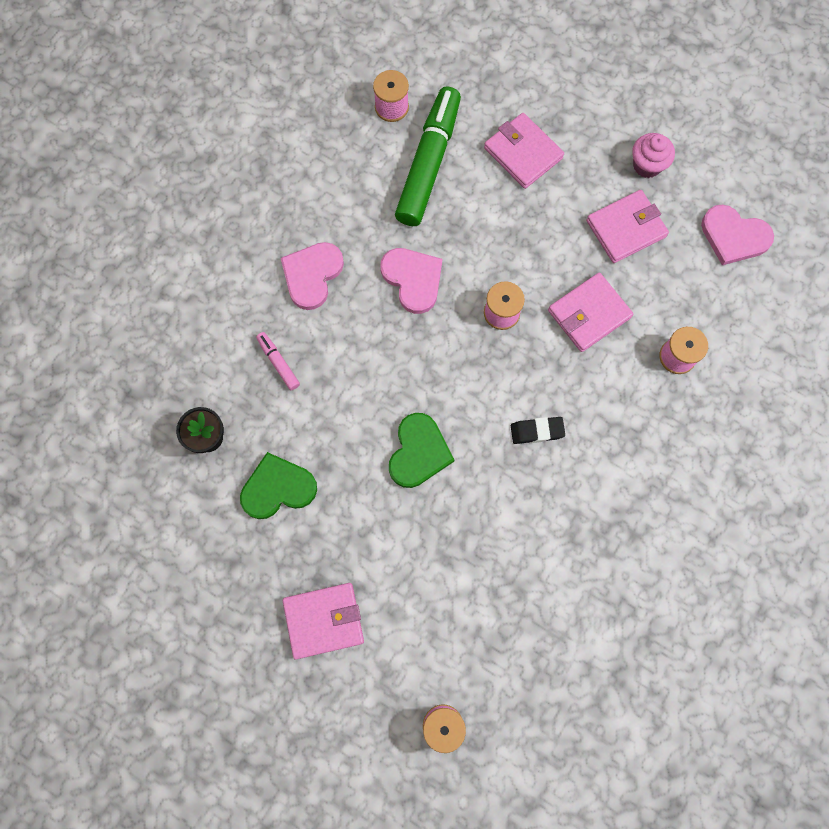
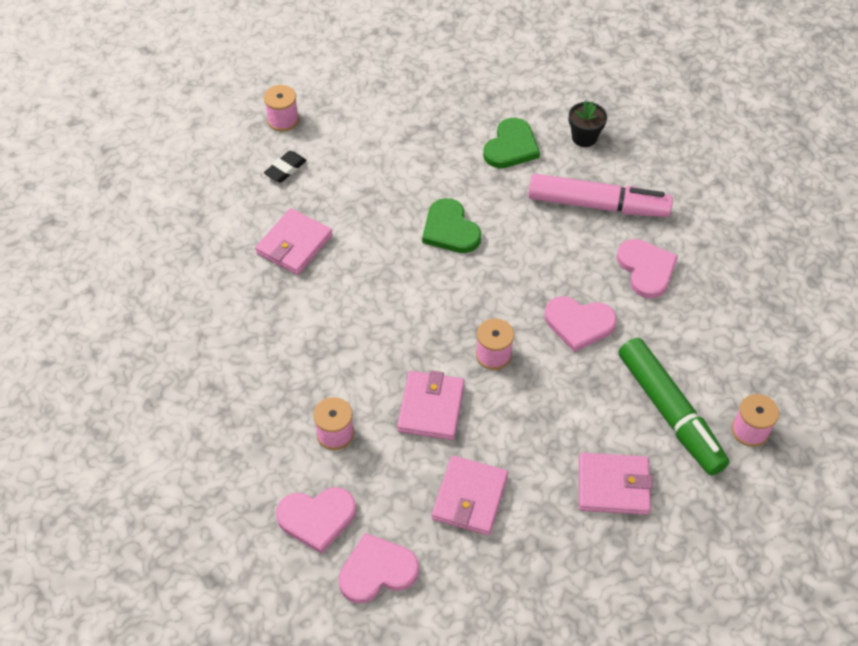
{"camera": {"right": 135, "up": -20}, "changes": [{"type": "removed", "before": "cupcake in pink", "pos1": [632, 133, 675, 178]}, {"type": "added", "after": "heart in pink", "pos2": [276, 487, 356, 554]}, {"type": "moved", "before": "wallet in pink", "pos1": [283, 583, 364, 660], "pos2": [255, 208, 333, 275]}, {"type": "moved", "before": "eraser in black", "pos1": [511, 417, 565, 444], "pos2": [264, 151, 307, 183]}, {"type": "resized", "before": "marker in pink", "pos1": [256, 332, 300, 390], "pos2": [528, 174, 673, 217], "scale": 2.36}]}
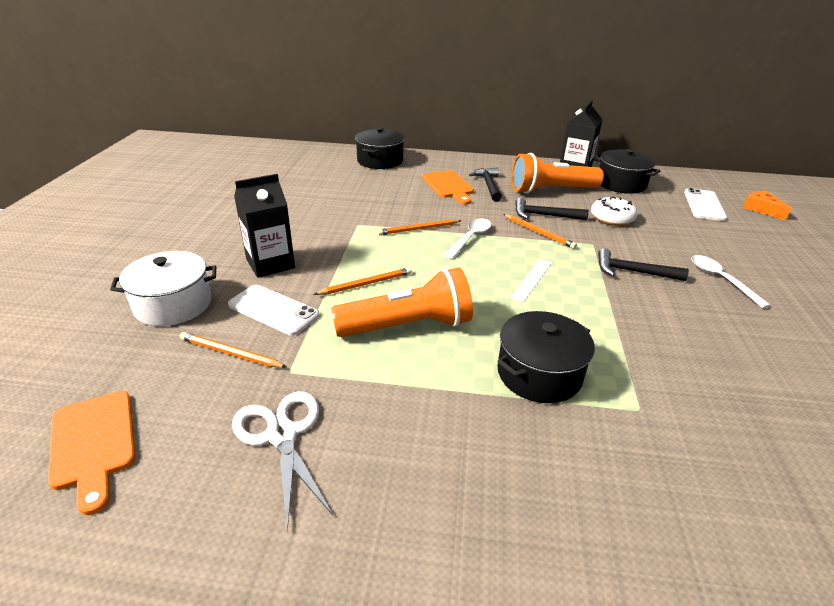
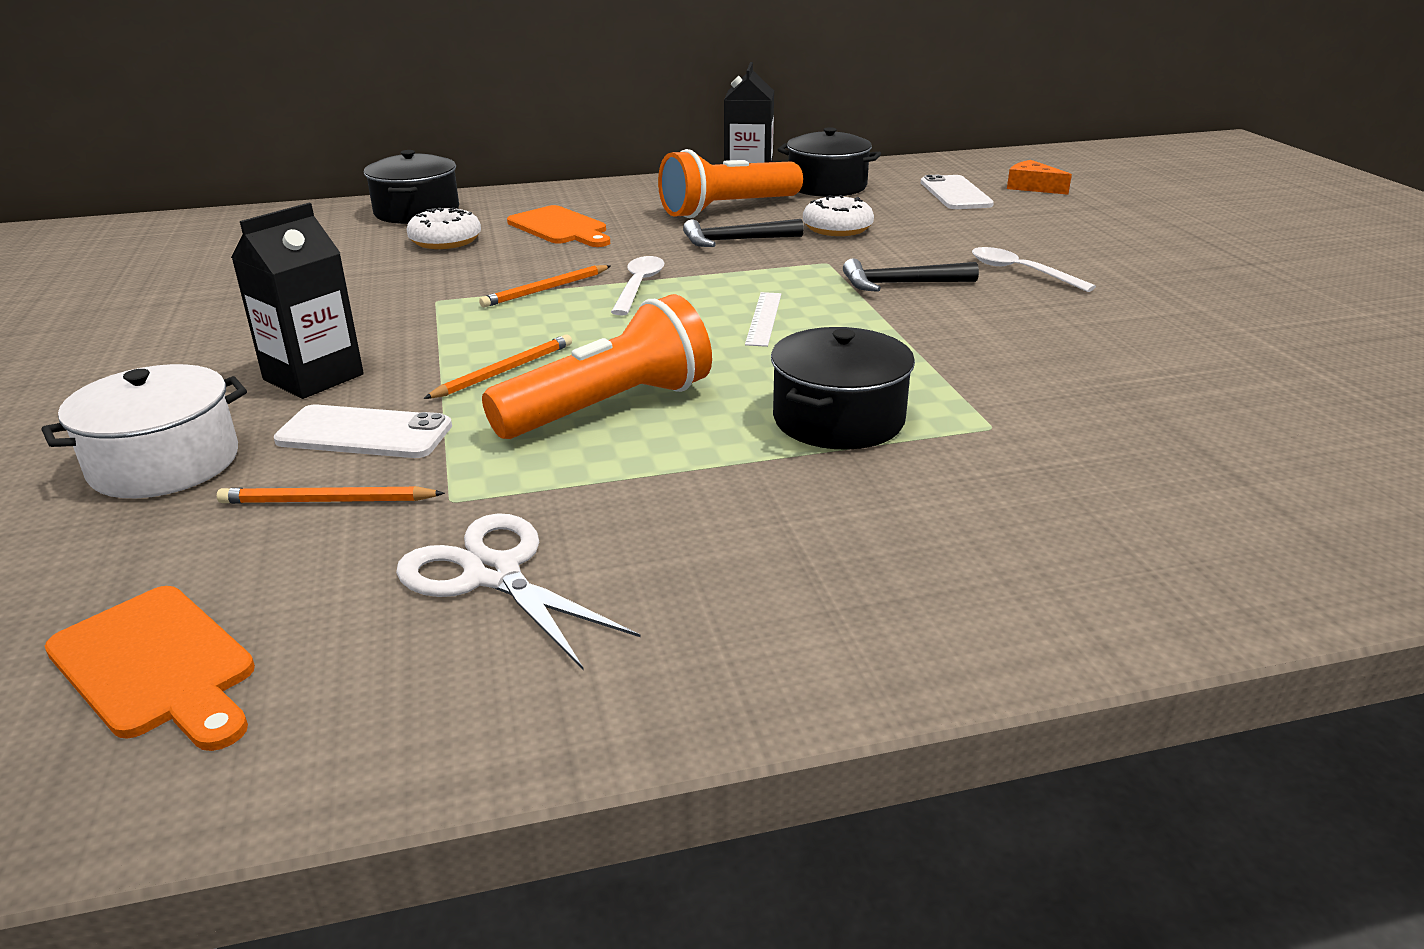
{"camera": {"right": -20, "up": -5}, "changes": [{"type": "removed", "before": "hammer in black", "pos1": [469, 167, 502, 202]}, {"type": "removed", "before": "pencil in orange", "pos1": [503, 214, 577, 249]}, {"type": "added", "after": "donut in white", "pos2": [407, 208, 481, 249]}]}
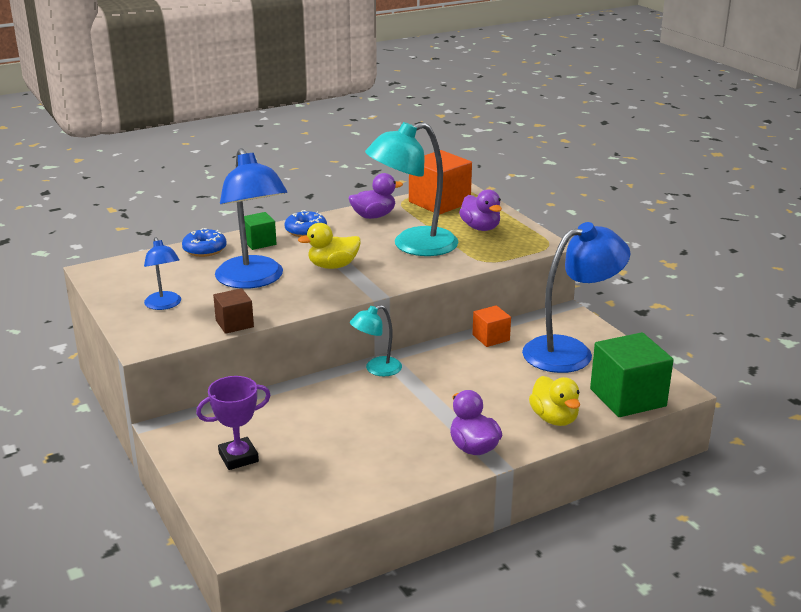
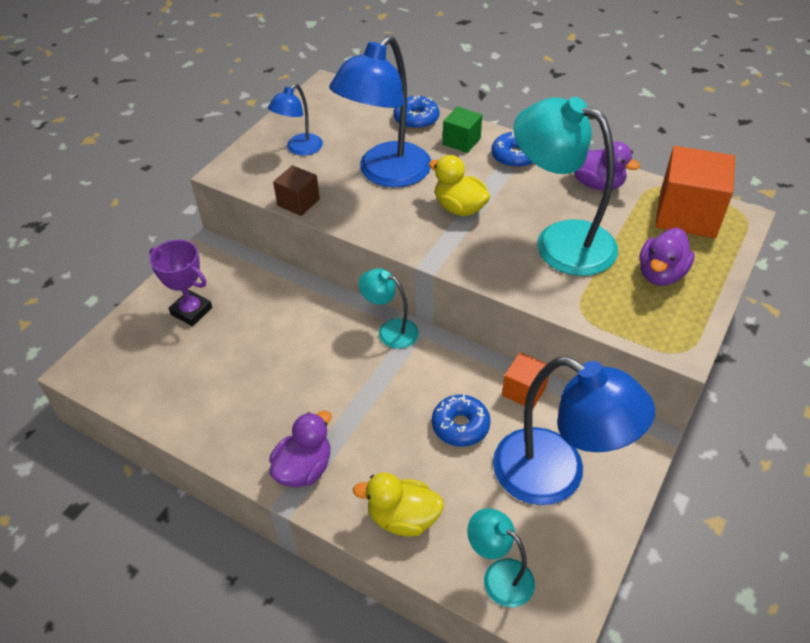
{"camera": {"right": 60, "up": 20}, "changes": [{"type": "added", "after": "donut in blue", "pos2": [432, 395, 491, 447]}, {"type": "replaced", "before": "cube in green", "after": "lamp in turquoise", "pos1": [590, 332, 674, 417], "pos2": [467, 508, 535, 607]}, {"type": "turned", "before": "duck in yellow", "pos1": [529, 376, 580, 426], "pos2": [353, 472, 444, 537], "turn": 60}]}
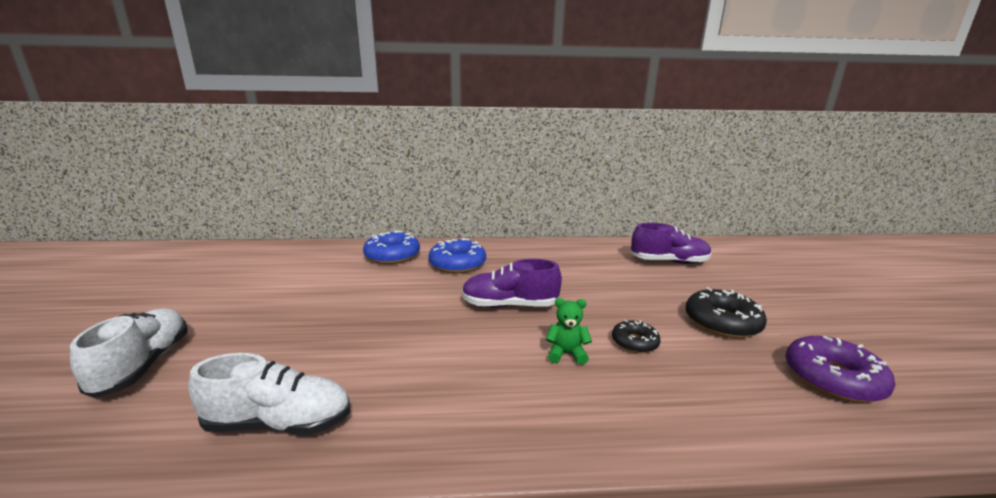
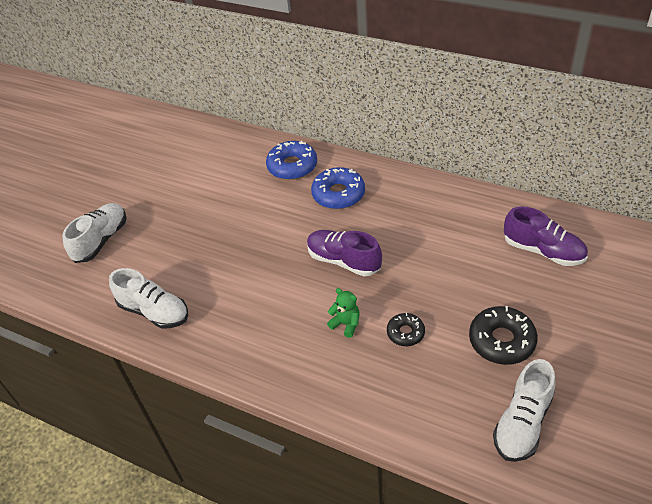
{"camera": {"right": 35, "up": 25}, "changes": [{"type": "replaced", "before": "donut in purple", "after": "shoe in white", "pos1": [785, 336, 896, 403], "pos2": [493, 359, 555, 462]}]}
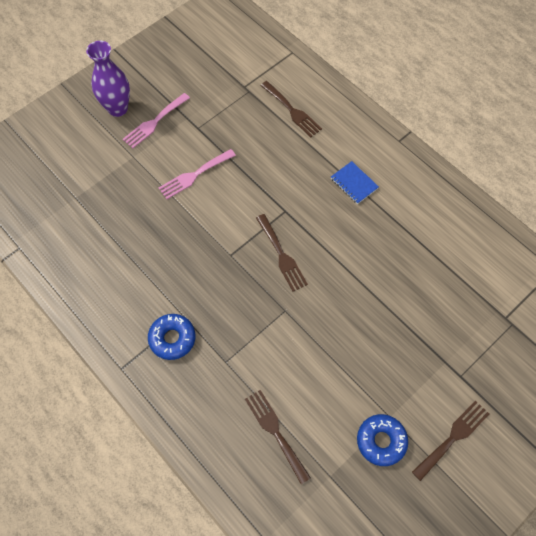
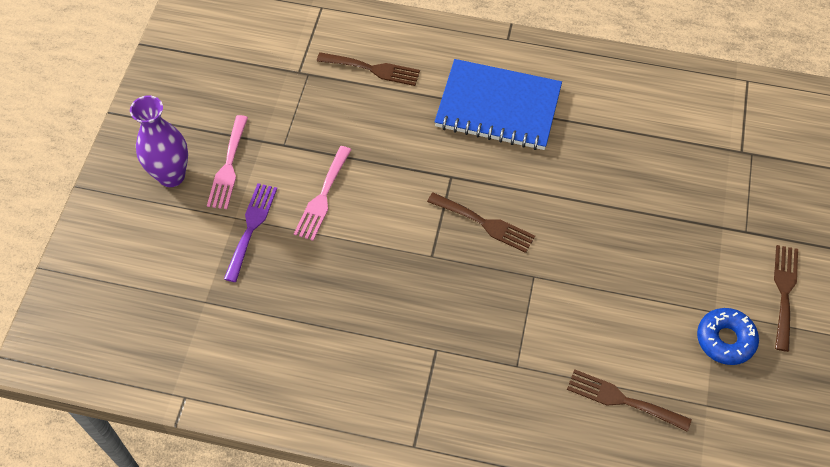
{"camera": {"right": -35, "up": -5}, "changes": [{"type": "removed", "before": "donut in blue", "pos1": [148, 314, 195, 360]}, {"type": "added", "after": "fork in purple", "pos2": [224, 183, 277, 282]}, {"type": "resized", "before": "notebook in blue", "pos1": [331, 161, 379, 204], "pos2": [434, 59, 562, 150], "scale": 2.25}]}
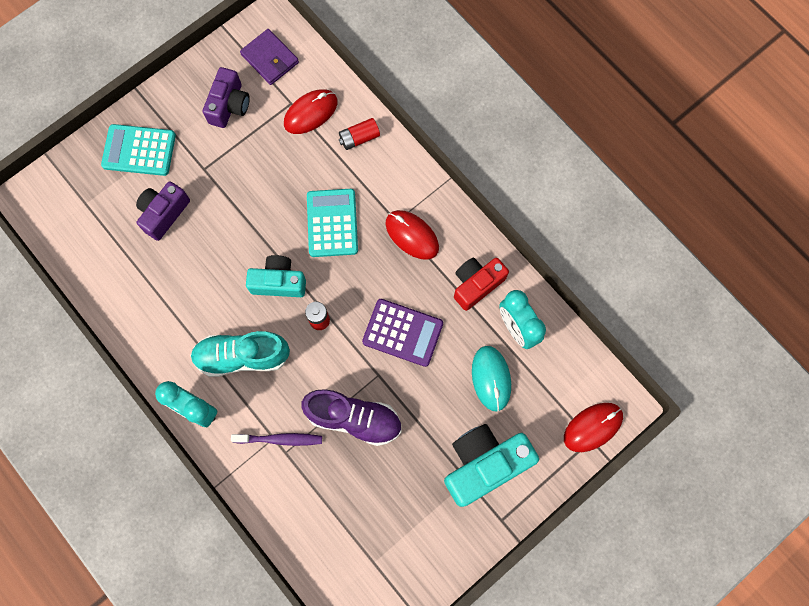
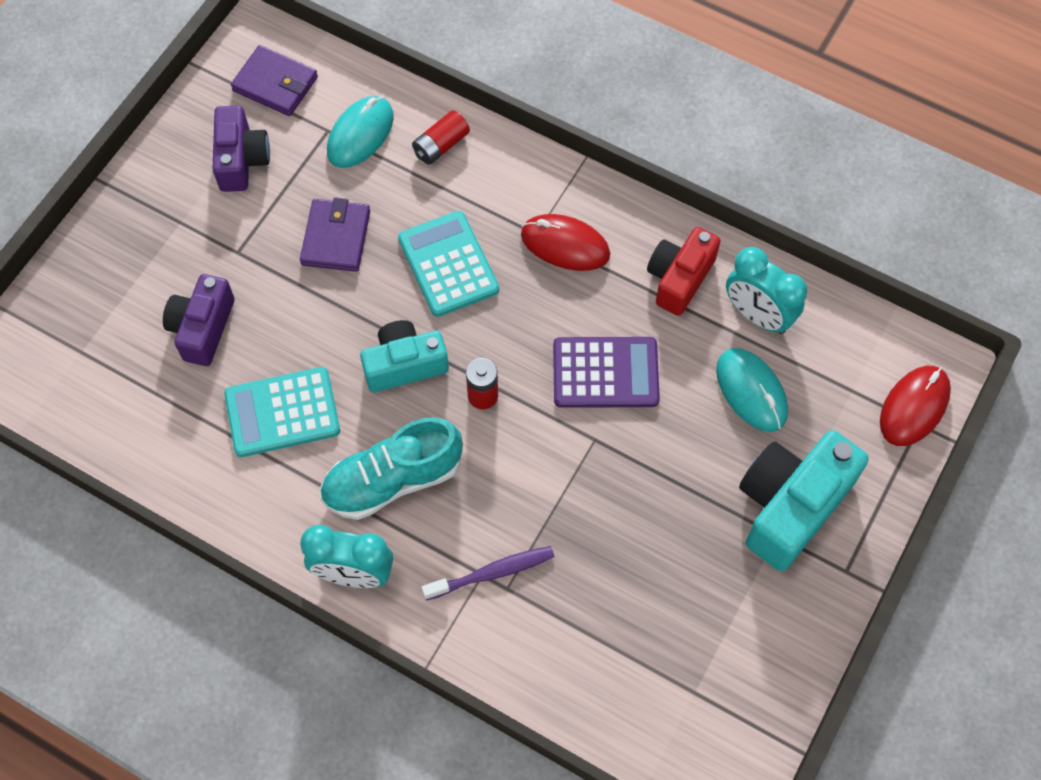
{"camera": {"right": -20, "up": -10}, "changes": [{"type": "removed", "before": "shoe in purple", "pos1": [301, 389, 401, 446]}, {"type": "added", "after": "wallet in purple", "pos2": [300, 198, 370, 272]}, {"type": "moved", "before": "calculator in turquoise", "pos1": [101, 124, 176, 176], "pos2": [224, 367, 340, 457]}, {"type": "recoloured", "before": "mouse in red", "after": "mouse in turquoise", "pos1": [284, 89, 338, 134], "pos2": [327, 96, 394, 168]}]}
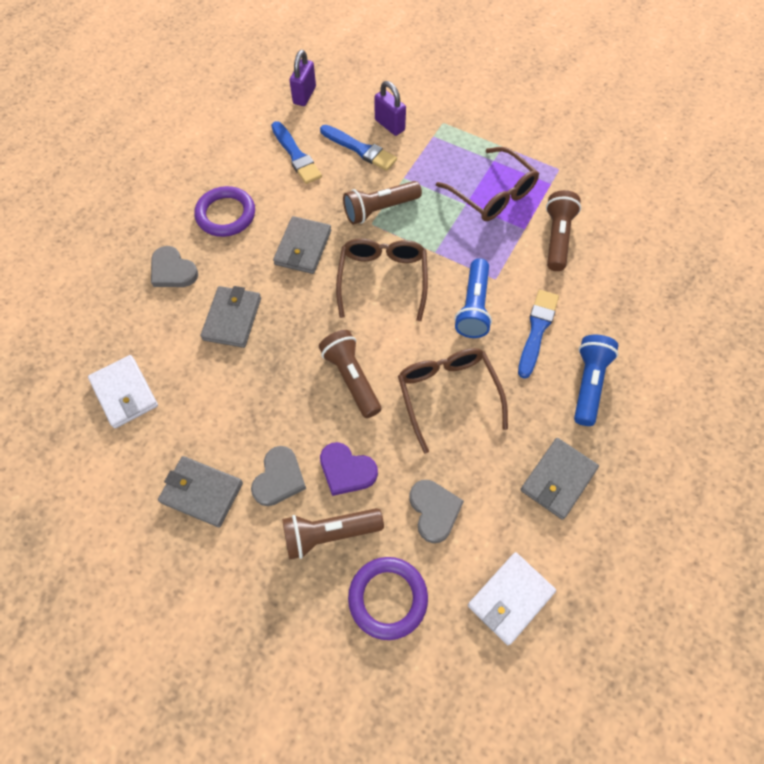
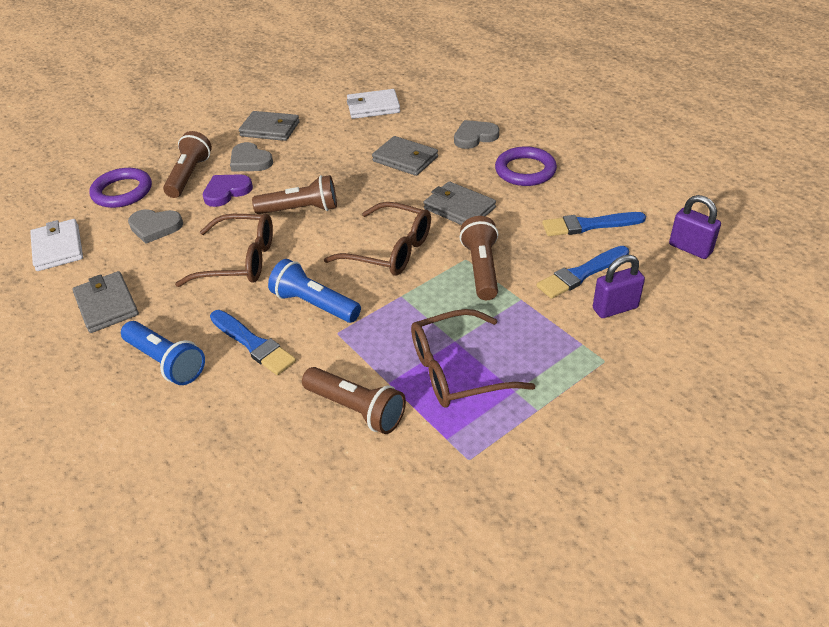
{"camera": {"right": 115, "up": -20}, "changes": [{"type": "turned", "before": "wallet in grey", "pos1": [158, 456, 243, 527], "pos2": [239, 111, 300, 141], "turn": 60}]}
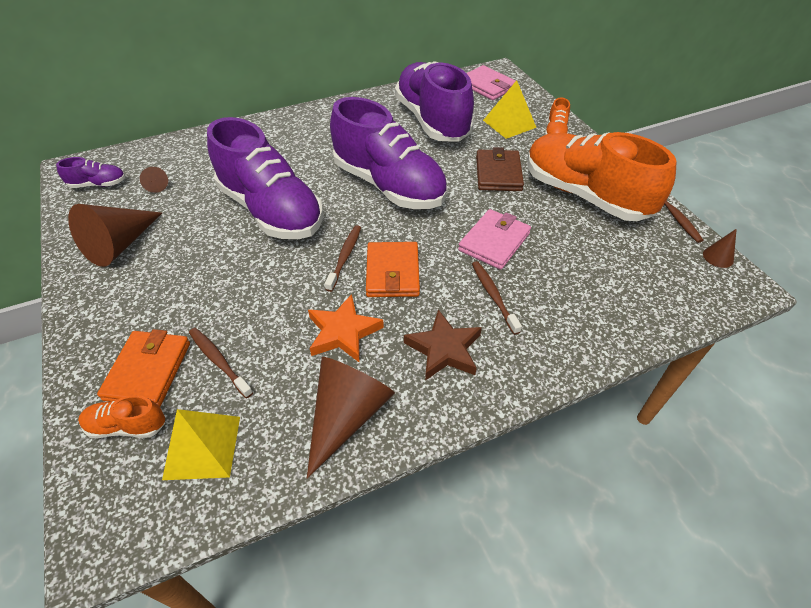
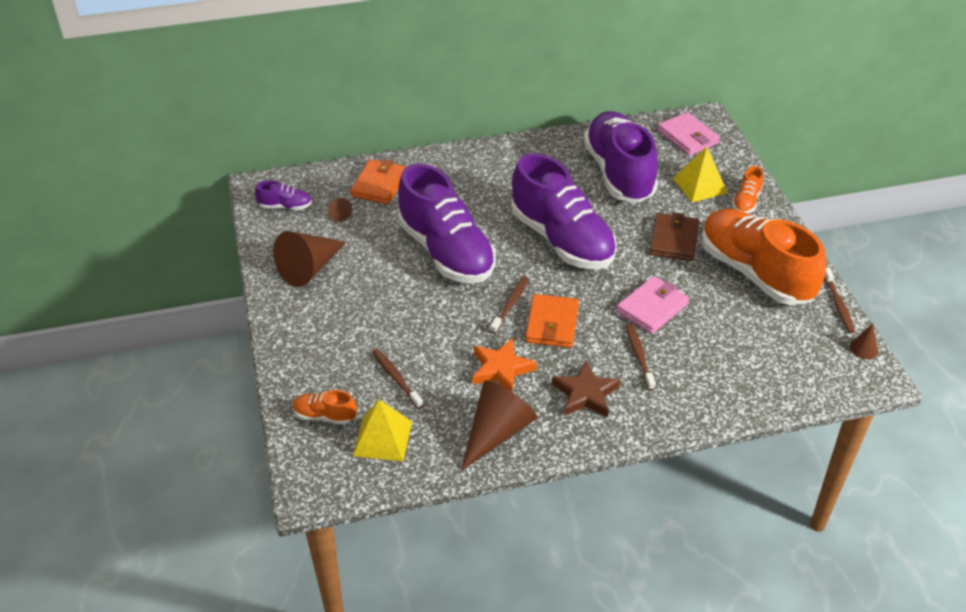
{"camera": {"right": 10, "up": -5}, "changes": [{"type": "moved", "before": "wallet in orange", "pos1": [97, 329, 190, 407], "pos2": [350, 159, 407, 204]}]}
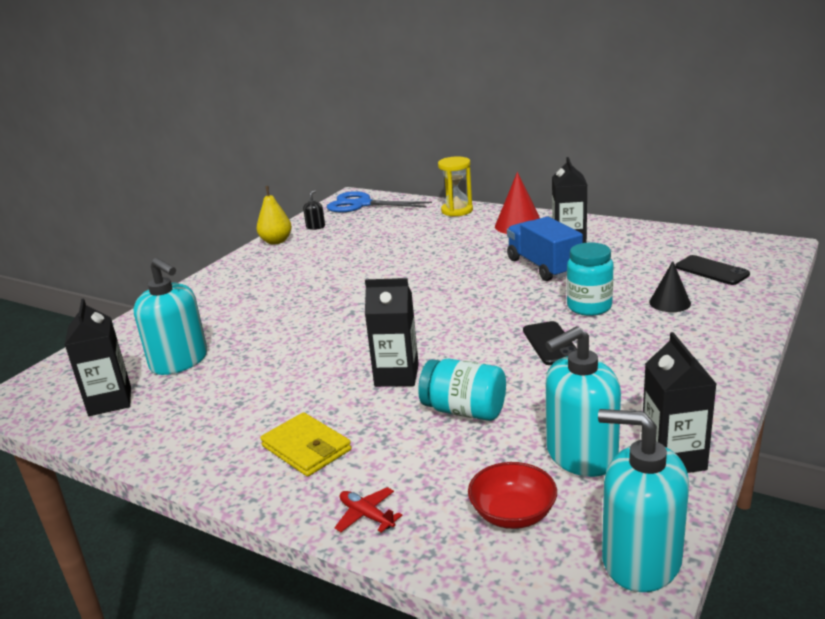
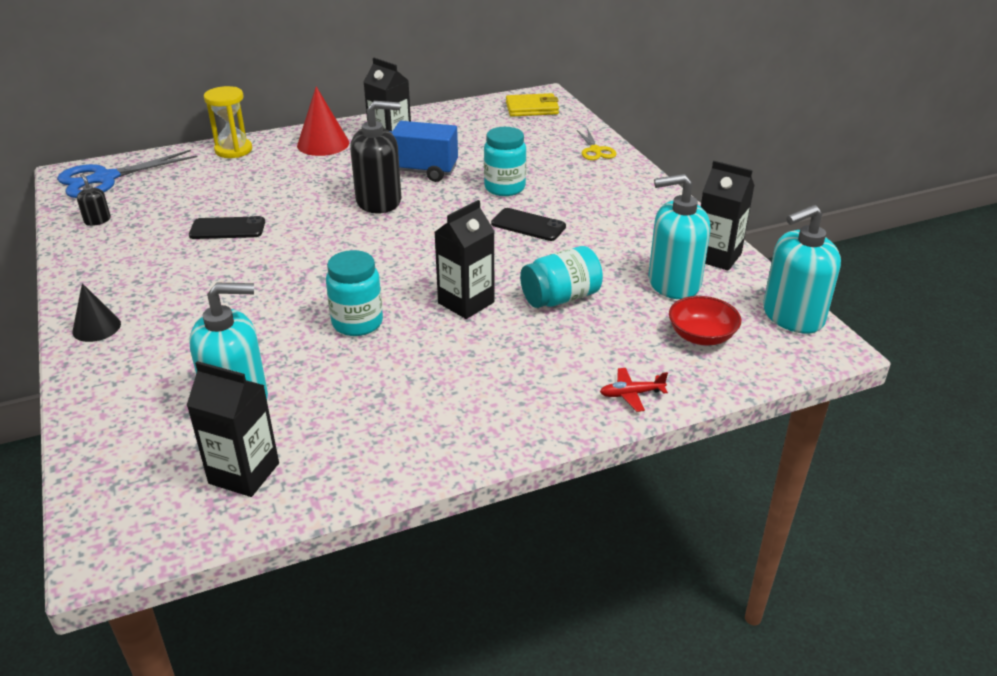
{"camera": {"right": -55, "up": 10}, "changes": [{"type": "removed", "before": "pear in yellow", "pos1": [257, 186, 292, 244]}, {"type": "added", "after": "jar in turquoise", "pos2": [326, 250, 383, 336]}, {"type": "added", "after": "soap dispenser in black", "pos2": [350, 101, 401, 214]}, {"type": "added", "after": "scissors in yellow", "pos2": [577, 128, 617, 160]}, {"type": "moved", "before": "wallet in yellow", "pos1": [260, 412, 351, 477], "pos2": [506, 93, 559, 117]}, {"type": "moved", "before": "cone in black", "pos1": [649, 261, 691, 312], "pos2": [72, 283, 121, 342]}, {"type": "moved", "before": "phone in black", "pos1": [675, 255, 750, 285], "pos2": [189, 216, 265, 239]}, {"type": "turned", "before": "soap dispenser in turquoise", "pos1": [545, 326, 621, 477], "pos2": [648, 174, 710, 299], "turn": 75}]}
